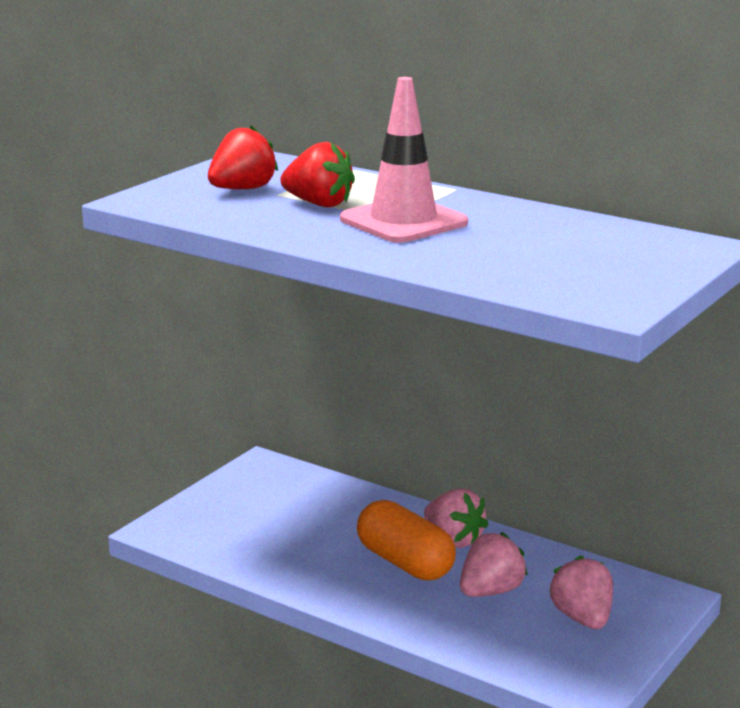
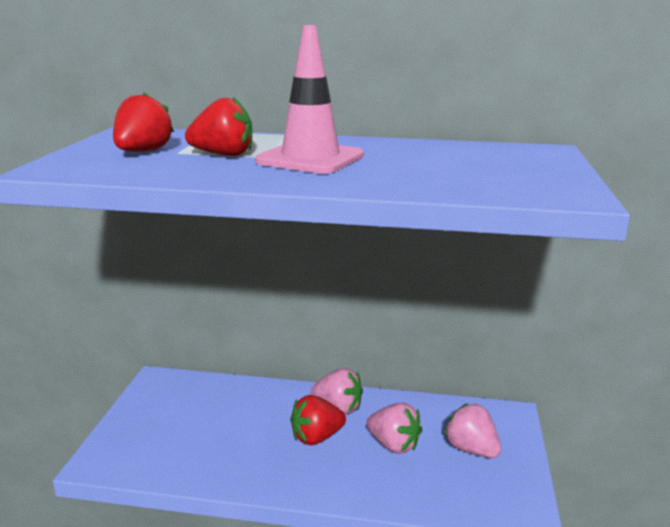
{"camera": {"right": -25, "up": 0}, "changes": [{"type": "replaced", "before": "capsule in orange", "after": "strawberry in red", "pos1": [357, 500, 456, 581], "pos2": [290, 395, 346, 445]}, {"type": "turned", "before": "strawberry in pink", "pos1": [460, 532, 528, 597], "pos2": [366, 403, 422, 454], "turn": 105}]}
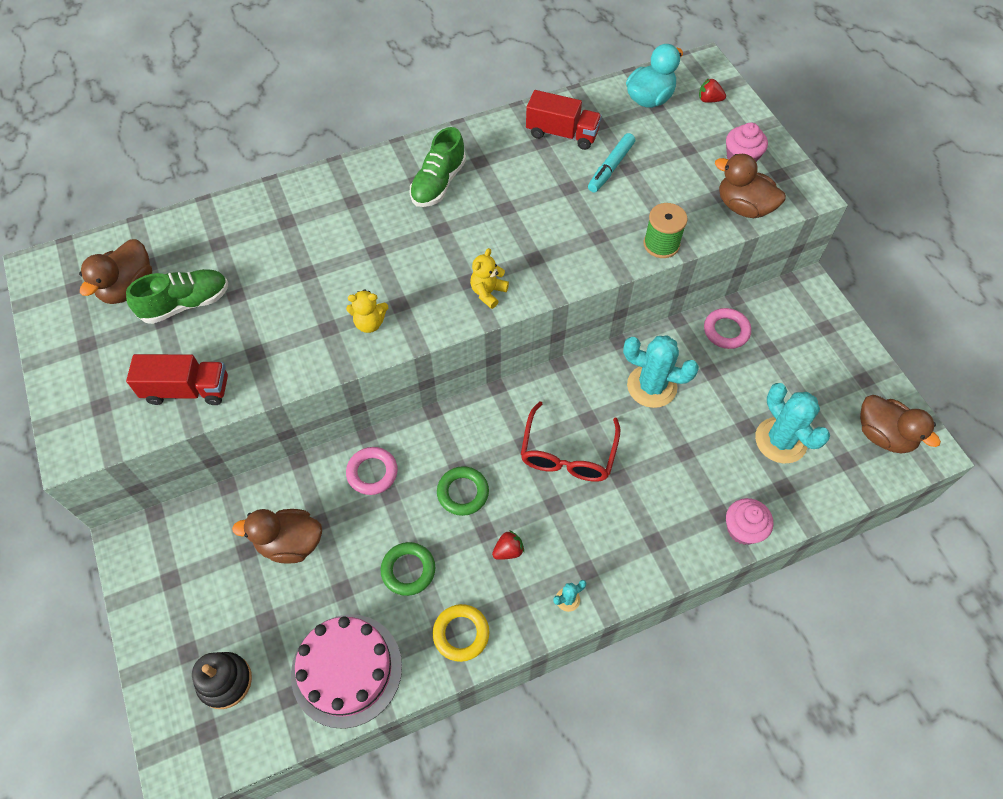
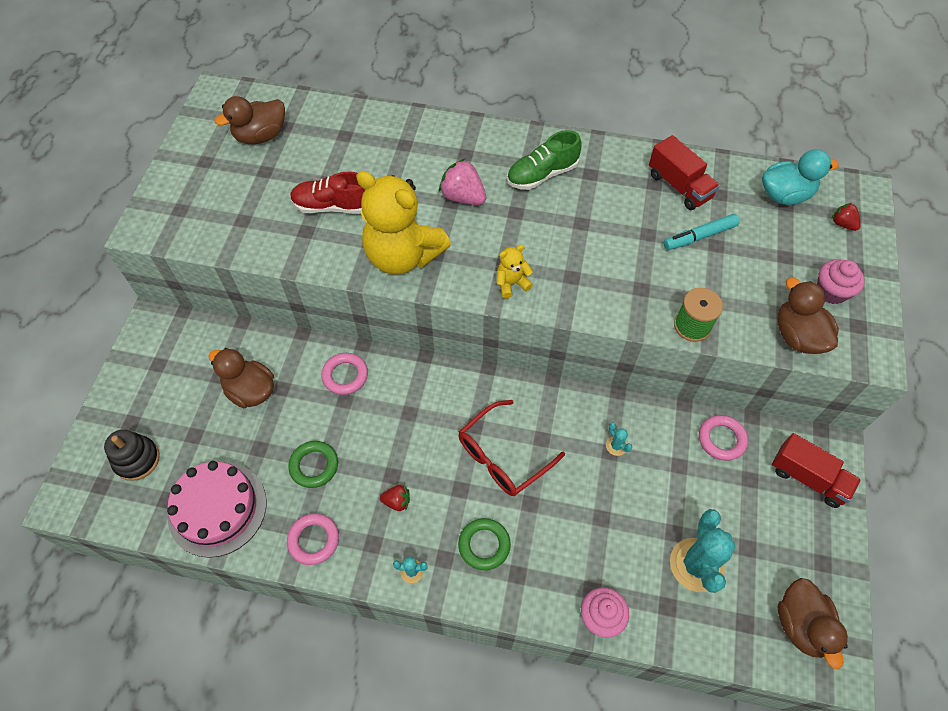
{"camera": {"right": 35, "up": 0}, "changes": [{"type": "removed", "before": "shoe in green", "pos1": [126, 269, 228, 324]}, {"type": "added", "after": "shoe in red", "pos2": [290, 172, 365, 214]}, {"type": "added", "after": "strawberry in pink", "pos2": [439, 159, 486, 205]}, {"type": "moved", "before": "truck in red", "pos1": [126, 354, 228, 405], "pos2": [772, 433, 861, 508]}, {"type": "moved", "before": "ring in green", "pos1": [437, 466, 489, 516], "pos2": [458, 518, 511, 570]}, {"type": "recoloured", "before": "ring in yellow", "after": "ring in pink", "pos1": [433, 604, 489, 662], "pos2": [287, 513, 339, 565]}, {"type": "resized", "before": "teddy bear in yellow", "pos1": [346, 289, 388, 333], "pos2": [356, 171, 451, 275], "scale": 2.34}, {"type": "resized", "before": "cactus in turquoise", "pos1": [623, 335, 699, 408], "pos2": [606, 423, 632, 456], "scale": 0.43}]}
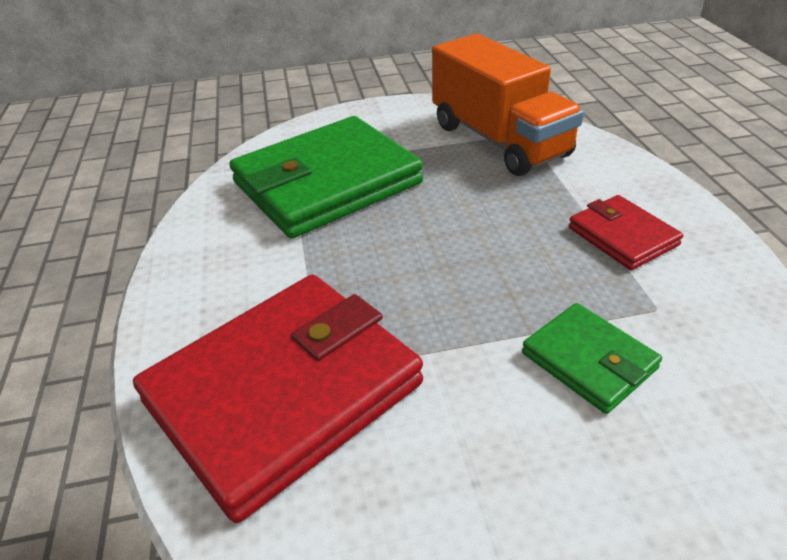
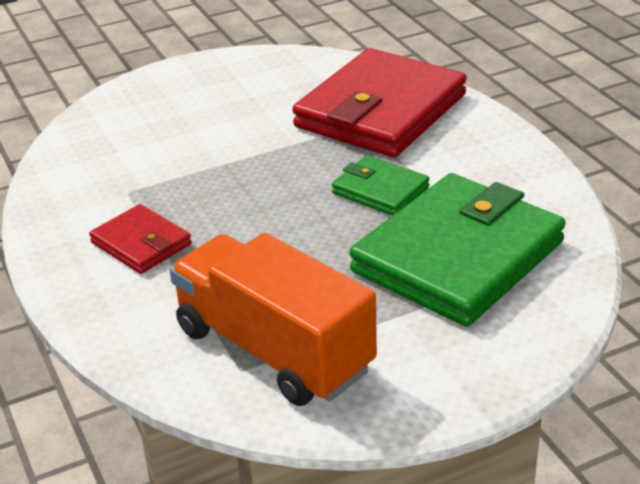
{"camera": {"right": 165, "up": -5}, "changes": [{"type": "moved", "before": "wallet in green", "pos1": [522, 303, 662, 414], "pos2": [332, 155, 430, 216]}]}
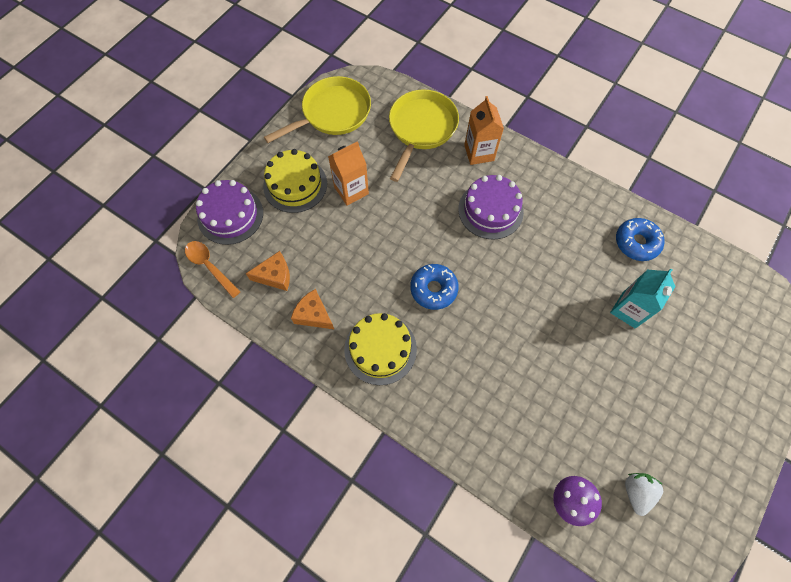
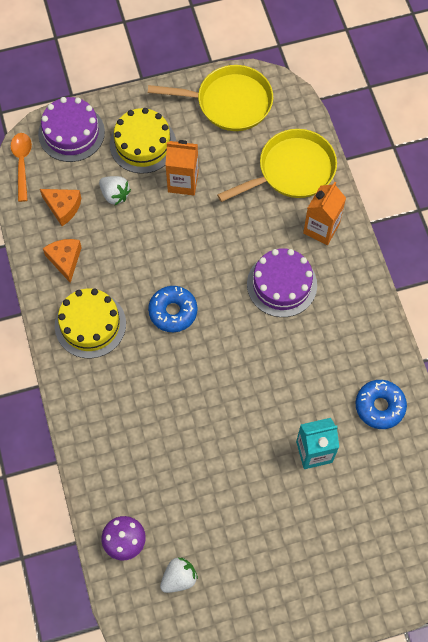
{"camera": {"right": 40, "up": 0}, "changes": [{"type": "added", "after": "strawberry in white", "pos2": [99, 176, 131, 205]}]}
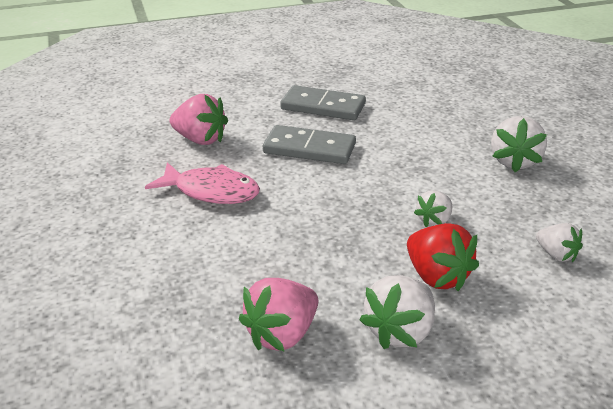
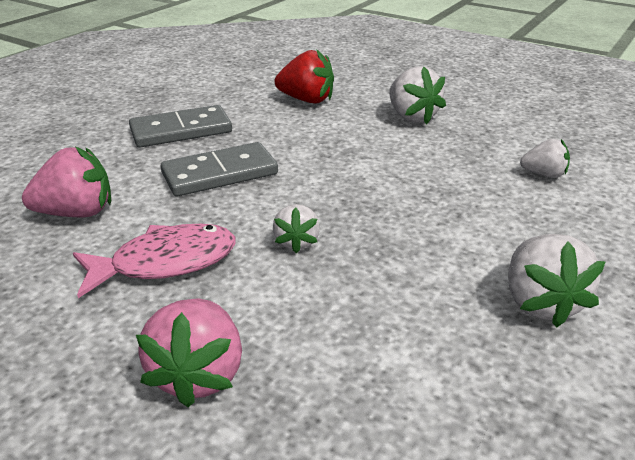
{"camera": {"right": -40, "up": 0}, "changes": [{"type": "moved", "before": "strawberry in pink", "pos1": [239, 278, 318, 352], "pos2": [136, 299, 242, 407]}, {"type": "moved", "before": "strawberry in red", "pos1": [407, 223, 479, 291], "pos2": [275, 49, 334, 104]}, {"type": "moved", "before": "strawberry in white", "pos1": [414, 190, 452, 227], "pos2": [273, 204, 320, 253]}]}
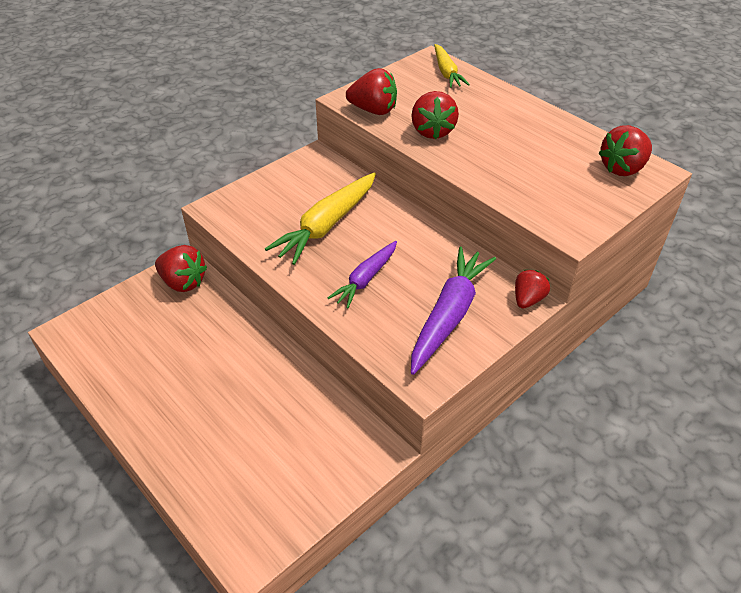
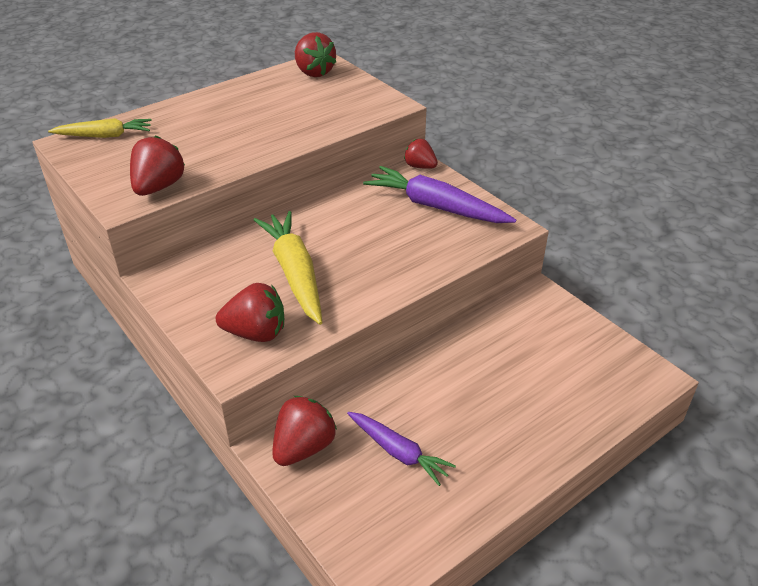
{"camera": {"right": -85, "up": -5}, "changes": [{"type": "moved", "before": "carrot in purple", "pos1": [328, 241, 397, 309], "pos2": [347, 412, 456, 486]}, {"type": "moved", "before": "strawberry in red", "pos1": [411, 91, 459, 139], "pos2": [216, 283, 284, 342]}, {"type": "turned", "before": "carrot in yellow", "pos1": [265, 172, 376, 265], "pos2": [254, 211, 322, 325], "turn": -150}]}
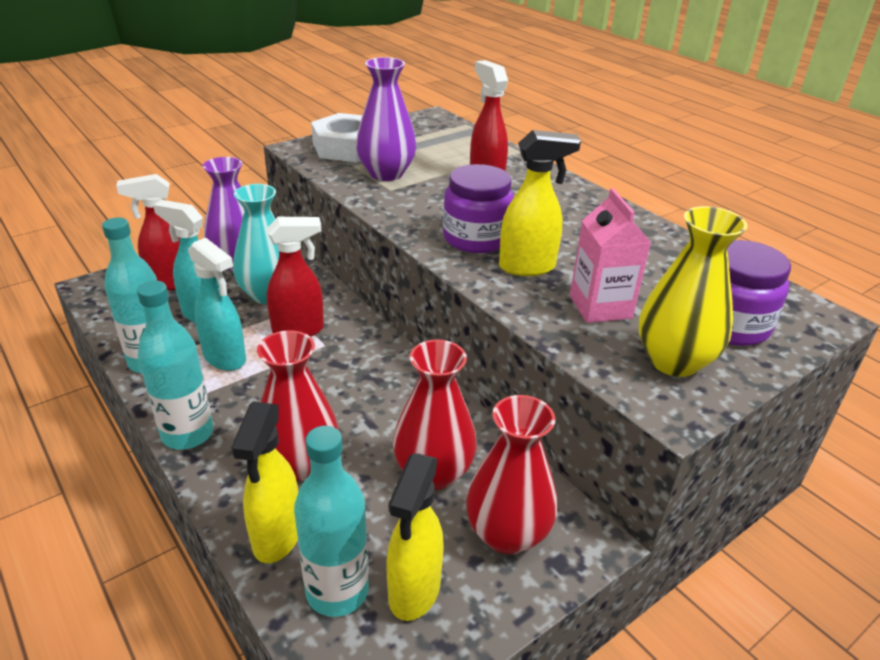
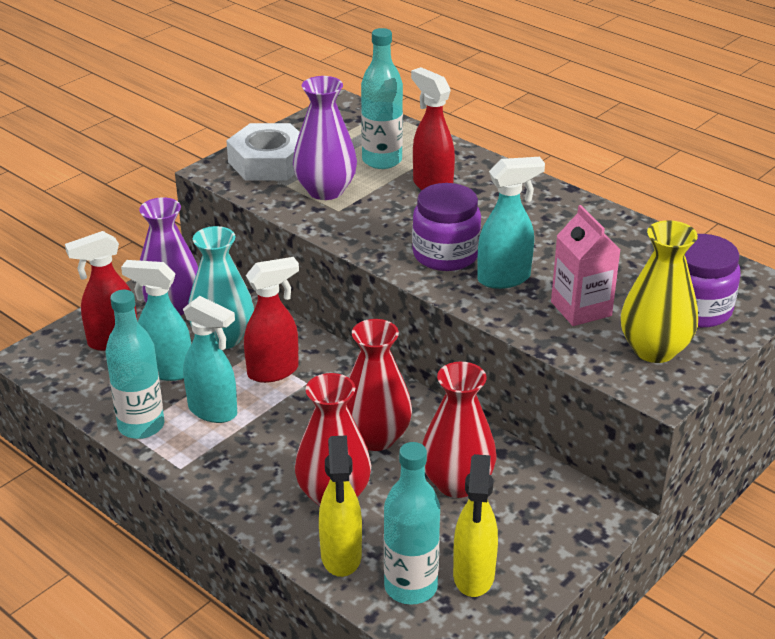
{"camera": {"right": -10, "up": 0}, "changes": [{"type": "moved", "before": "bottle in turquoise", "pos1": [137, 280, 213, 450], "pos2": [361, 28, 403, 169]}, {"type": "moved", "before": "vase in red", "pos1": [466, 395, 557, 555], "pos2": [347, 319, 412, 451]}, {"type": "recoloured", "before": "spray bottle in yellow", "after": "spray bottle in turquoise", "pos1": [499, 130, 581, 276], "pos2": [477, 157, 545, 289]}]}
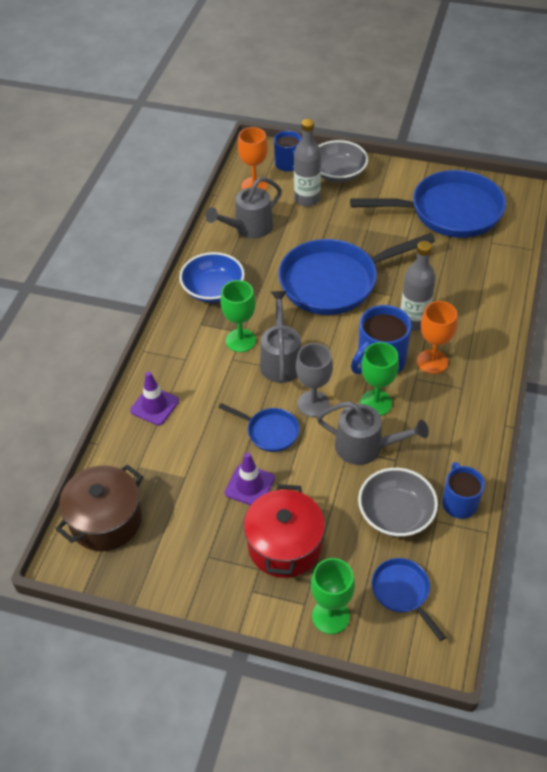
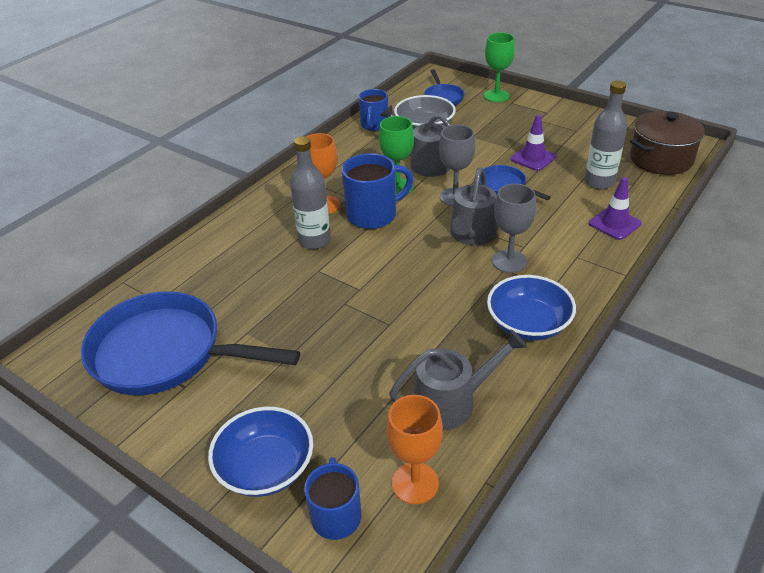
{"camera": {"right": -160, "up": -10}, "changes": [{"type": "removed", "before": "pot in red", "pos1": [244, 484, 325, 578]}, {"type": "removed", "before": "pan in blue", "pos1": [278, 233, 435, 315]}, {"type": "moved", "before": "bottle in grey", "pos1": [294, 119, 321, 207], "pos2": [585, 81, 627, 190]}, {"type": "recoloured", "before": "goblet in green", "after": "goblet in grey", "pos1": [221, 280, 256, 352], "pos2": [492, 184, 536, 273]}, {"type": "recoloured", "before": "bowl in grey", "after": "bowl in blue", "pos1": [318, 140, 368, 183], "pos2": [208, 407, 313, 497]}]}
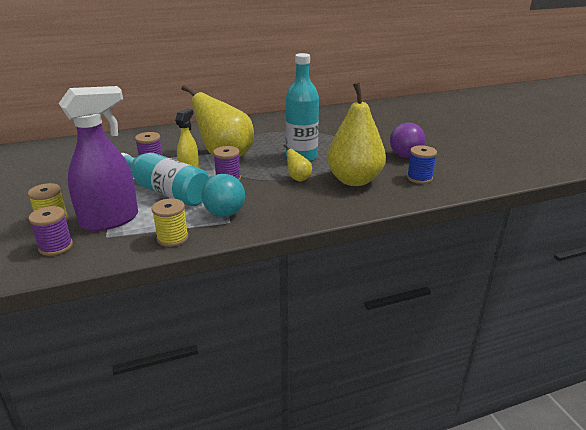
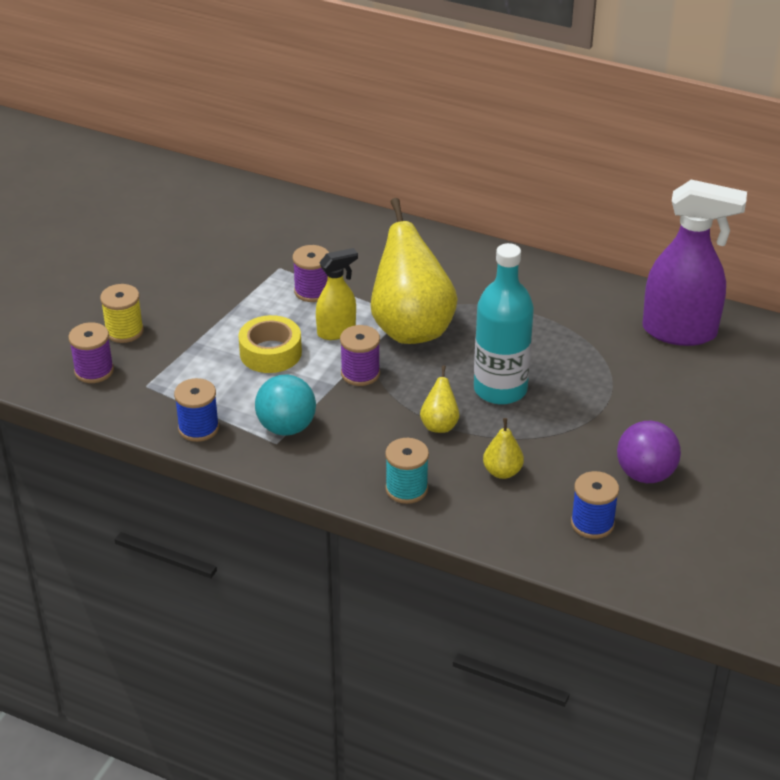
{"camera": {"right": 45, "up": 10}, "changes": [{"type": "added", "after": "spool in turquoise", "pos2": [385, 438, 429, 504]}, {"type": "moved", "before": "spray bottle in purple", "pos1": [59, 86, 138, 231], "pos2": [642, 180, 747, 346]}, {"type": "replaced", "before": "bottle in turquoise", "after": "tape in yellow", "pos1": [121, 153, 209, 206], "pos2": [238, 315, 302, 373]}, {"type": "recoloured", "before": "spool in yellow", "after": "spool in blue", "pos1": [152, 199, 189, 247], "pos2": [174, 378, 219, 442]}, {"type": "resized", "before": "pear in yellow", "pos1": [327, 83, 386, 186], "pos2": [483, 418, 524, 479], "scale": 0.43}]}
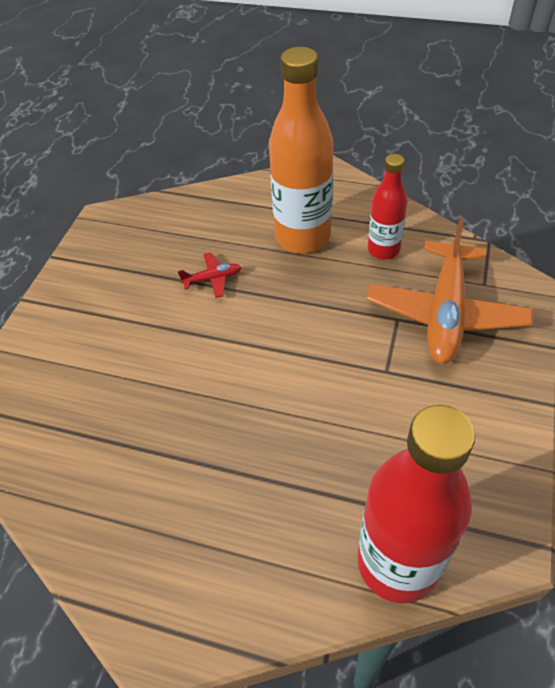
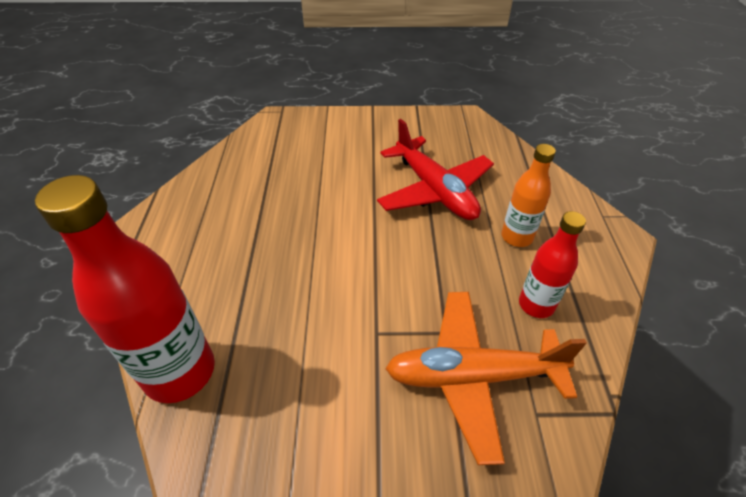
{"camera": {"right": 70, "up": -5}, "changes": [{"type": "resized", "before": "plane in red", "pos1": [178, 252, 241, 298], "pos2": [377, 119, 494, 220], "scale": 2.39}, {"type": "resized", "before": "bottle in orange", "pos1": [269, 47, 333, 253], "pos2": [501, 144, 556, 247], "scale": 0.57}]}
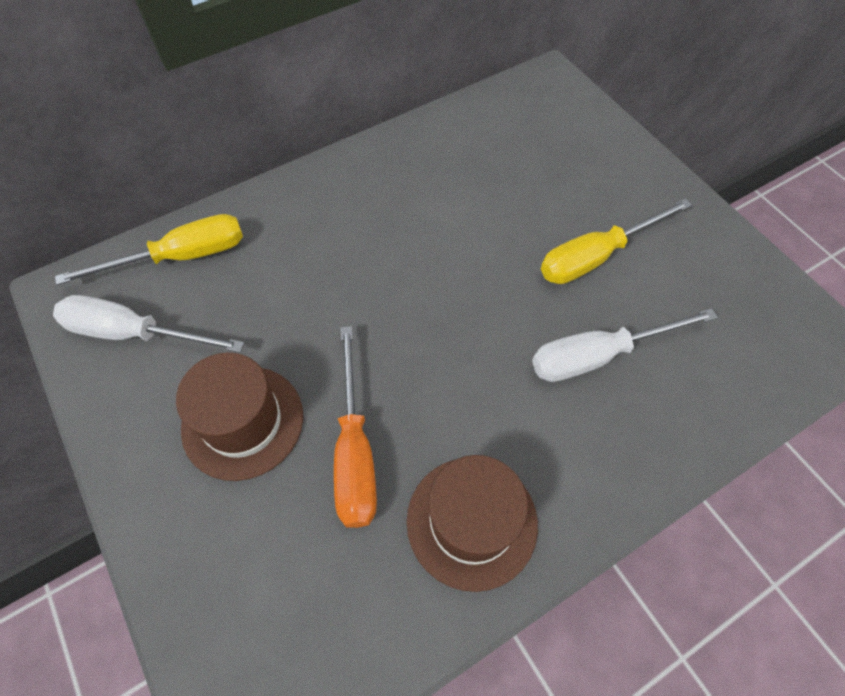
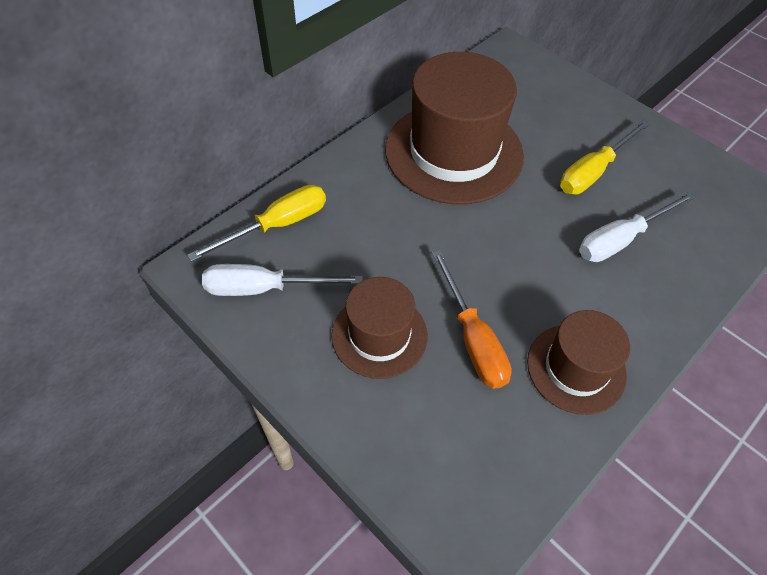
{"camera": {"right": -15, "up": -5}, "changes": [{"type": "added", "after": "hat in brown", "pos2": [385, 52, 524, 204]}]}
